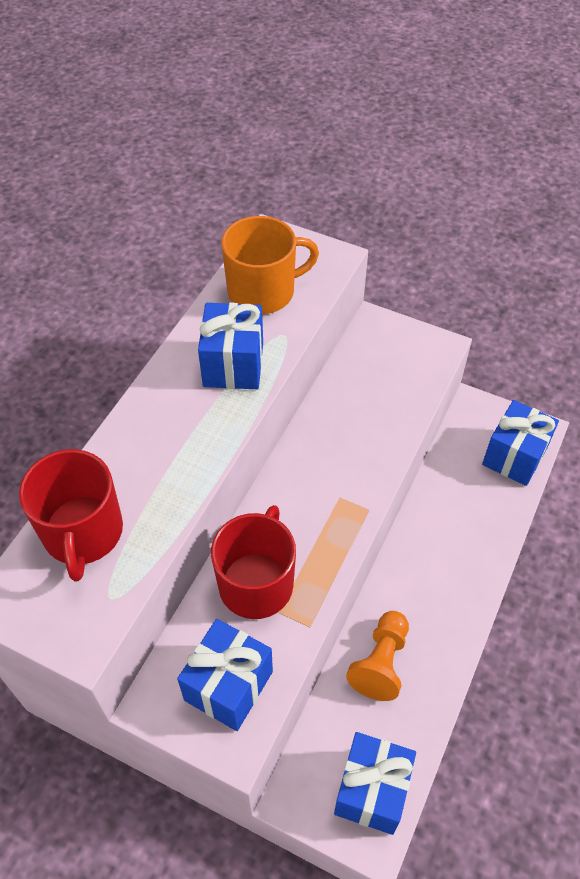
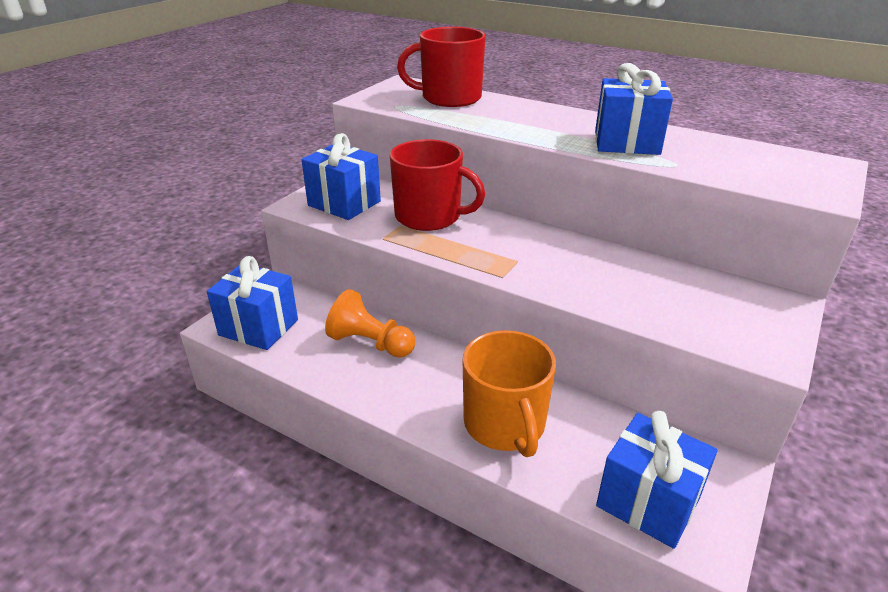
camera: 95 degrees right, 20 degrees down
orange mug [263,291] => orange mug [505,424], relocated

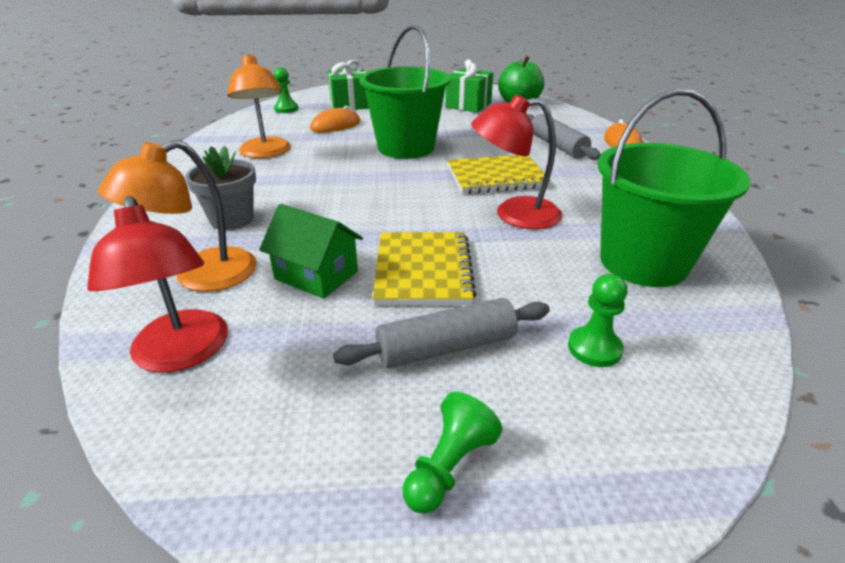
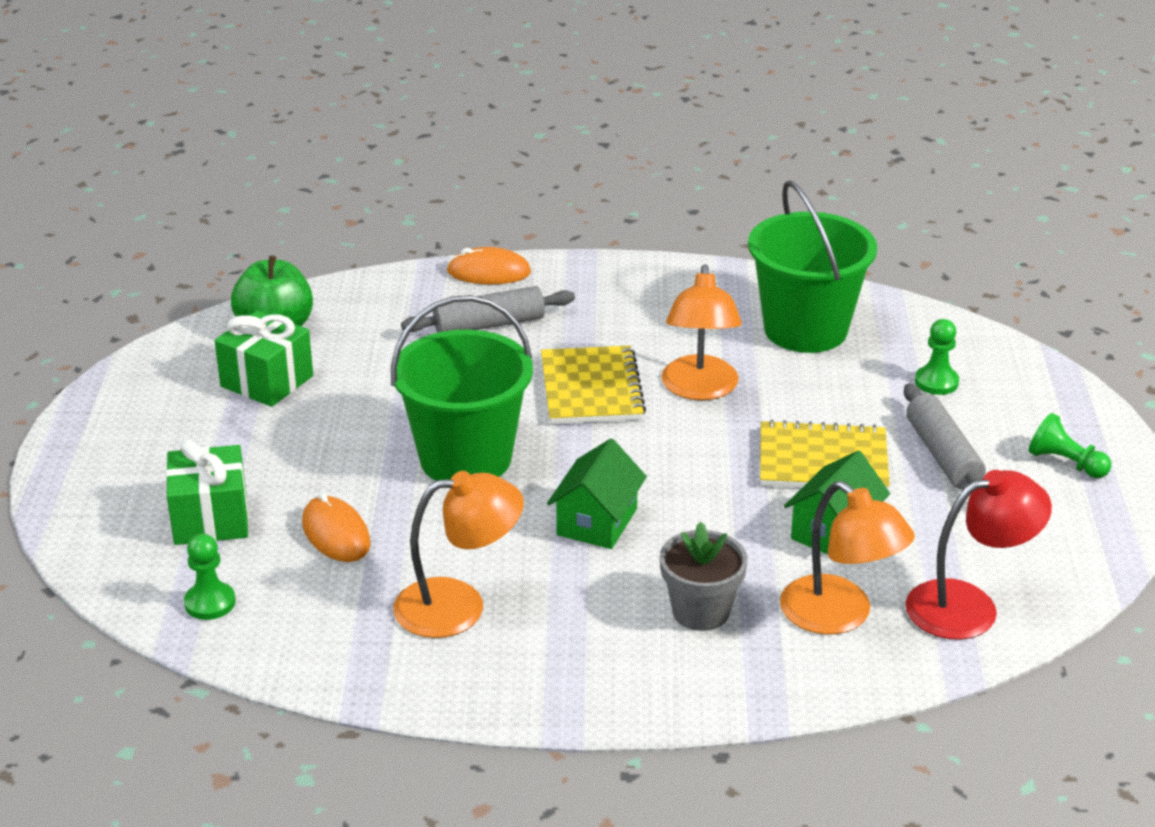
camera: 85 degrees left, 0 degrees up
nothing => green house [597,522]
red lamp [514,214] => orange lamp [699,389]

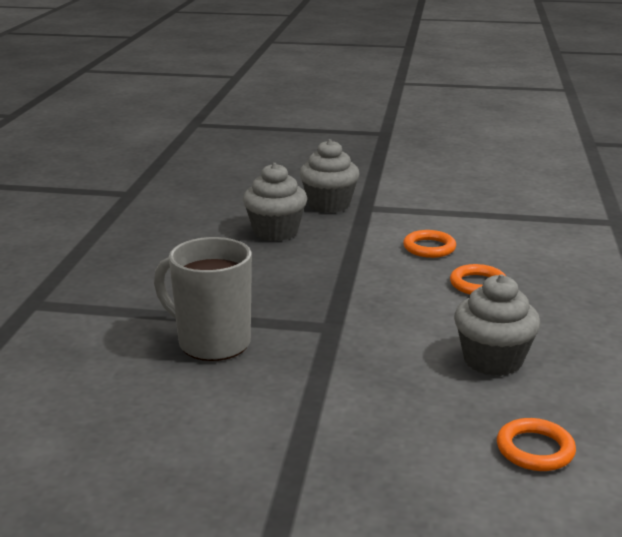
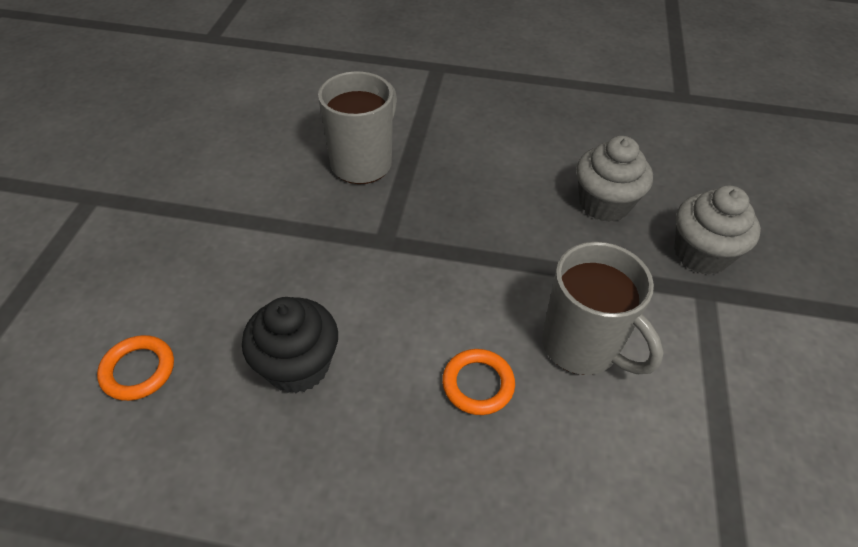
camera: 90 degrees right, 25 degrees up
grey cupcake [492,360] => black cupcake [297,366]
orange ring [429,248] => grey mug [582,346]

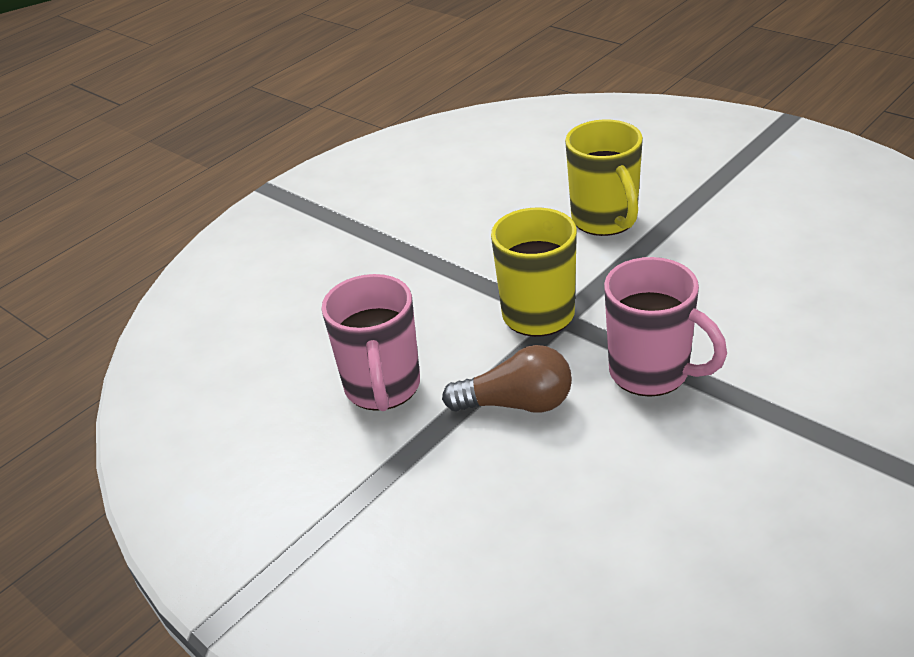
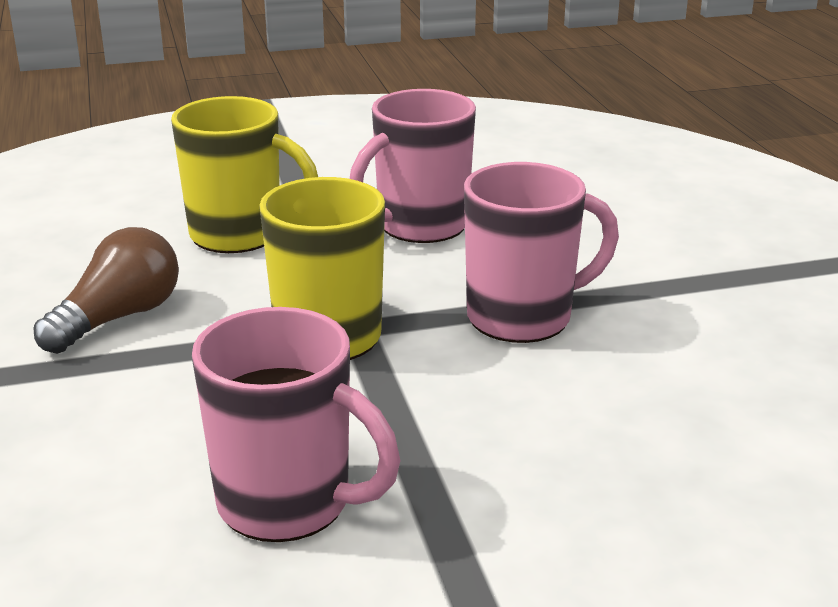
camera: 60 degrees left, 10 degrees down
brown light bulb [517,404] => brown light bulb [118,318], relocated
nothing => pink mug [420,226]

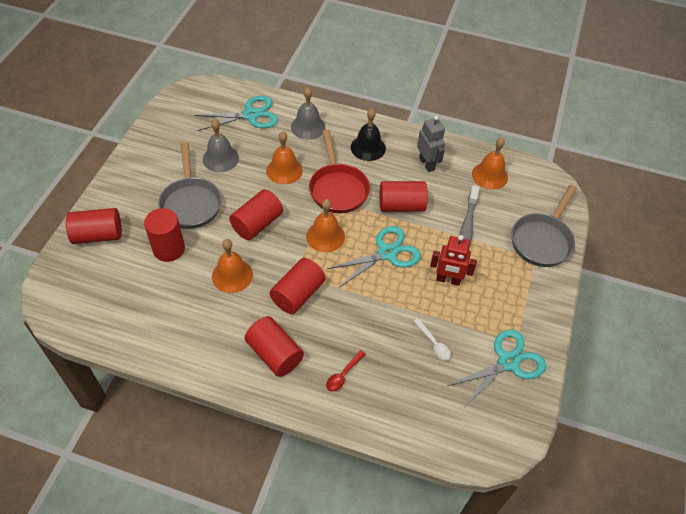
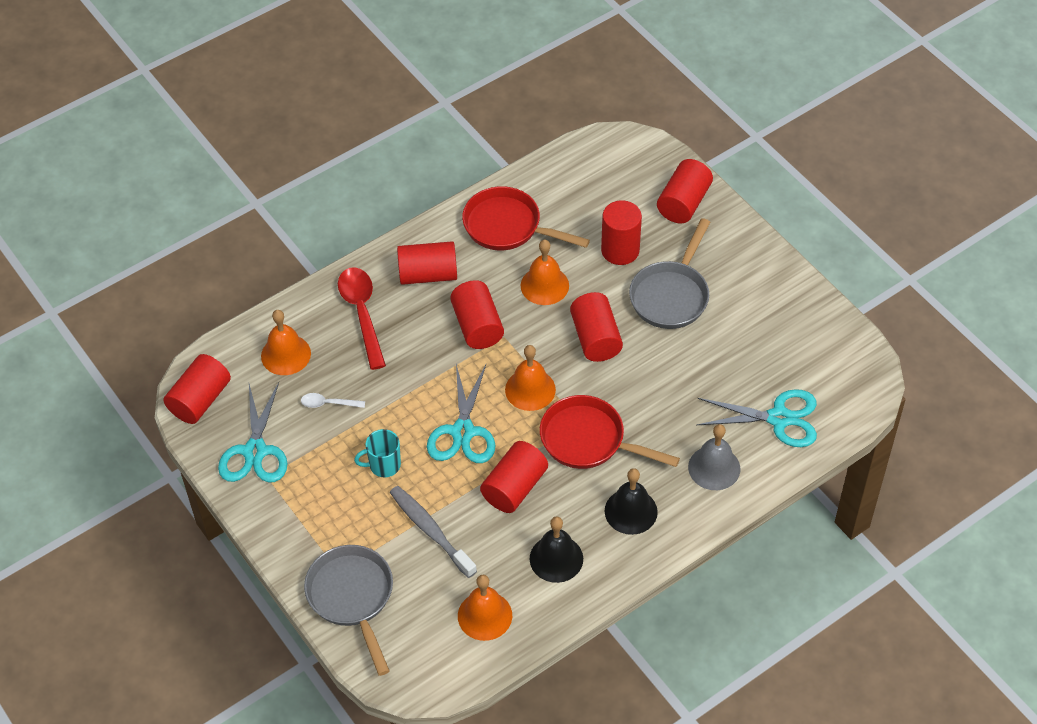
camera: 130 degrees right, 0 degrees up
nothing => red cylinder [200,400]
orange bell [284,170] => orange bell [286,354], relocated
red spoon [343,374] => red spoon [362,313], x1.99
red robot [448,280] => turquoise mug [384,465]
nothing => red pan [508,227]
grey robot [427,164] => black bell [556,558]
grey pan [191,203] => grey pan [671,295], 90 degrees counterclockwise
turquoise scissors [250,115] => turquoise scissors [779,418], 105 degrees counterclockwise
grey bell [220,158] => nothing

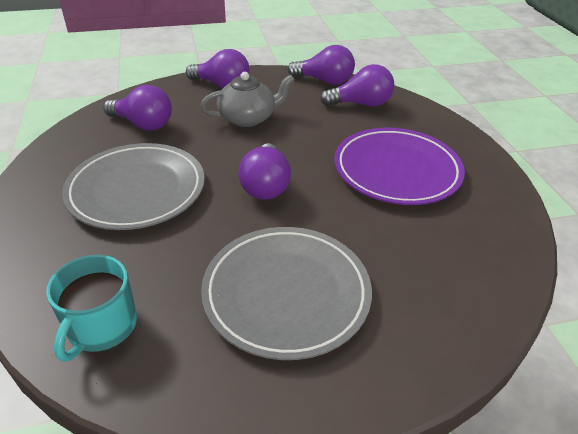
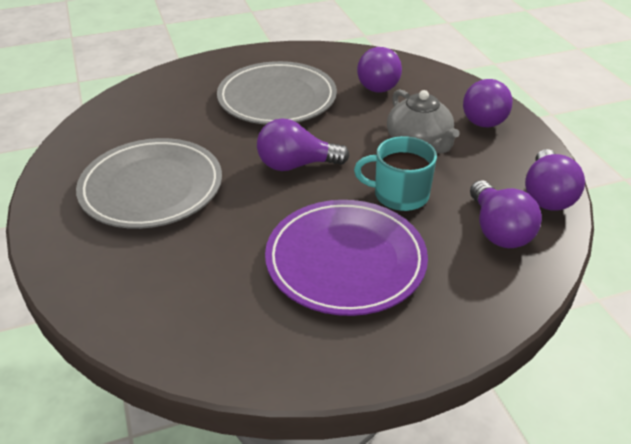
camera: 85 degrees right, 0 degrees up
turquoise mug [101,326] => turquoise mug [399,195], relocated

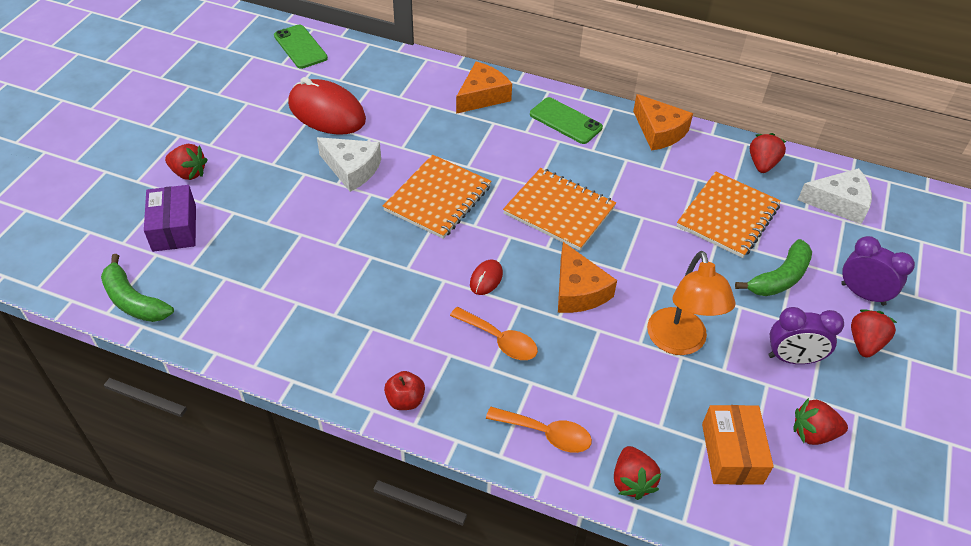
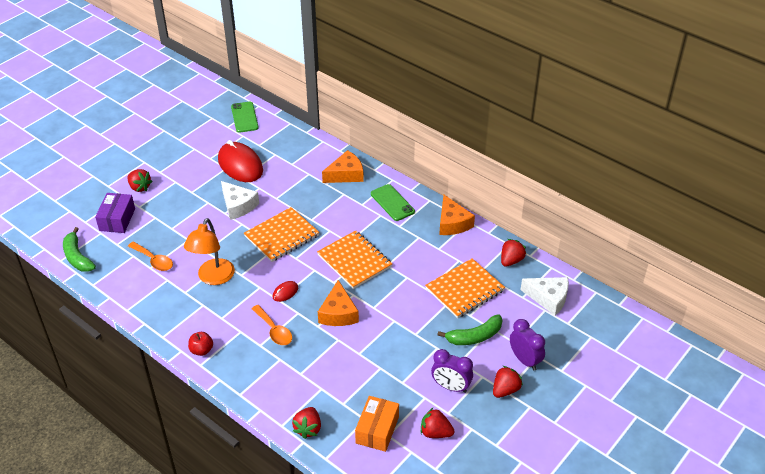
camera: 20 degrees right, 5 degrees down
orange spoon [546,434] => orange spoon [154,260], relocated
orange lamp [679,342] => orange lamp [213,278], relocated

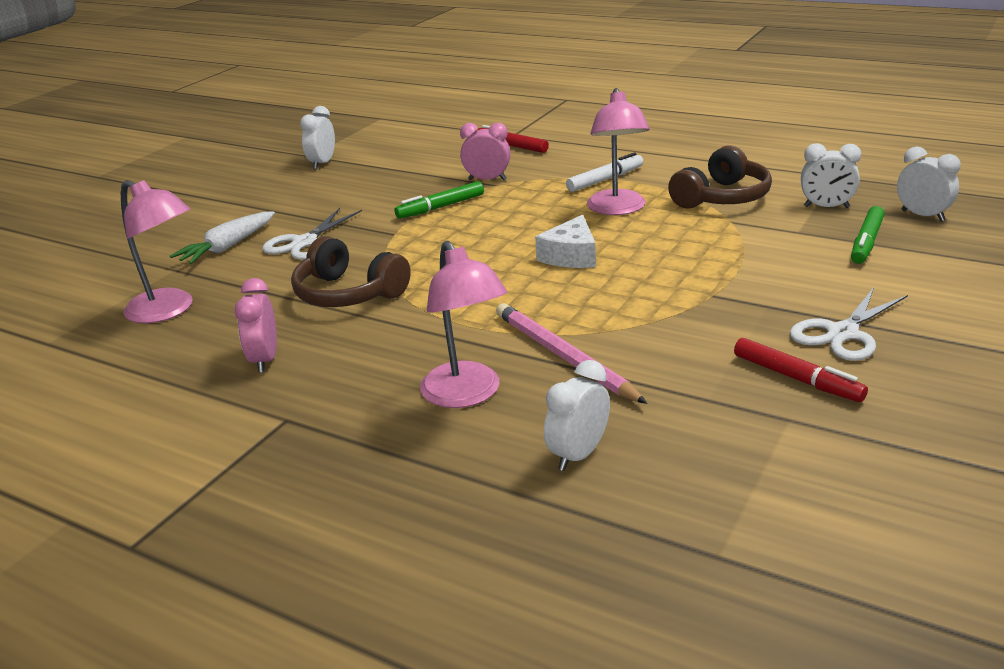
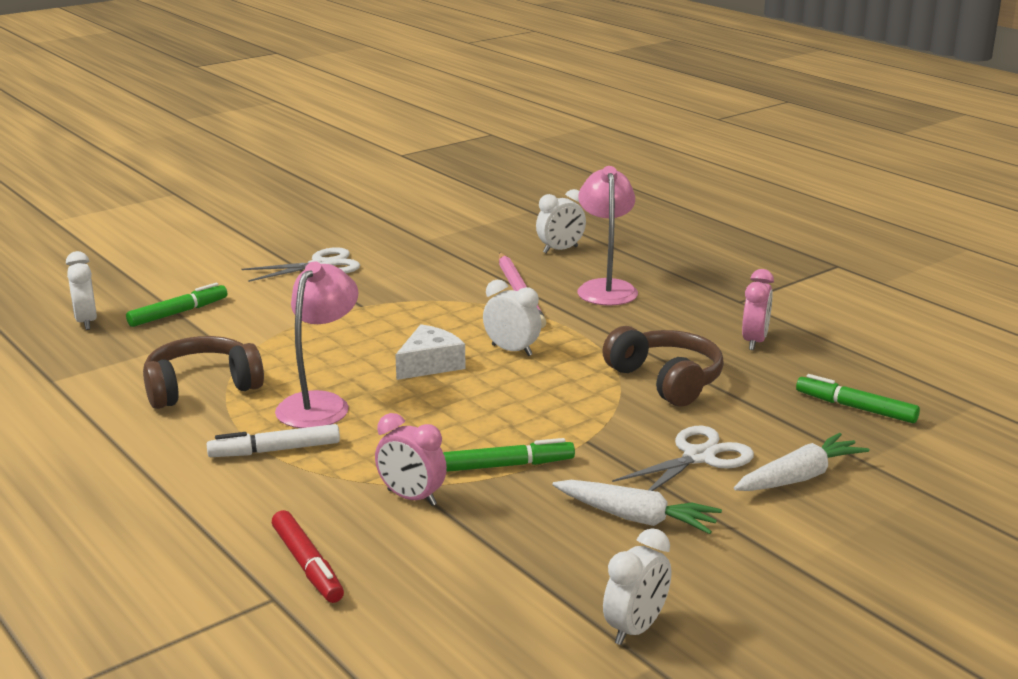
camera: 160 degrees left, 5 degrees down
white clock [826,207] => white clock [512,350], relocated
nothing => white carrot [636,518]
pink lamp [169,310] => green marker [855,408]
red marker [797,379] => nothing

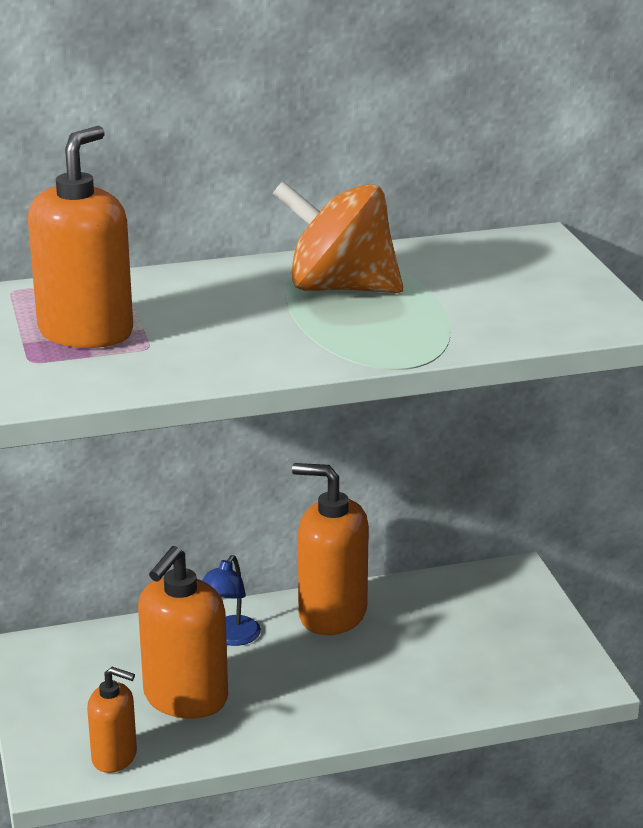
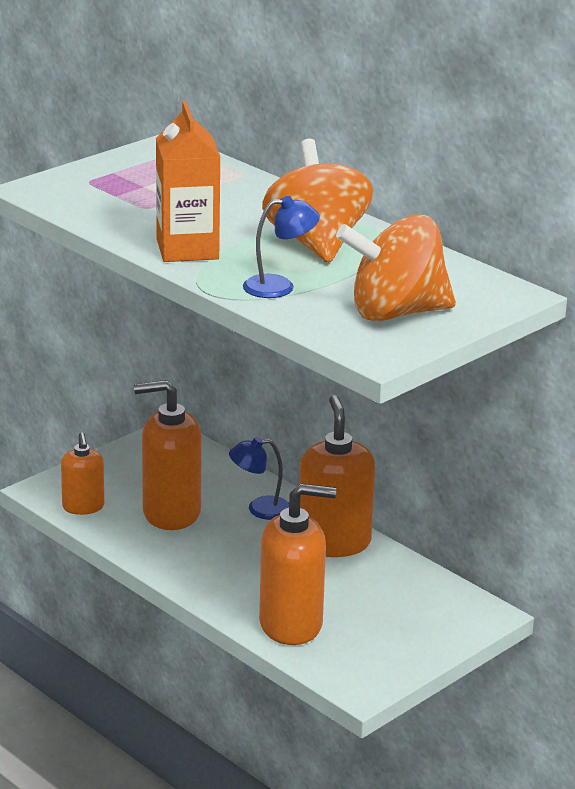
camera: 60 degrees right, 0 degrees up
nothing => orange carton [187,249]
nothing => blue lamp [279,286]
orange soap dispenser [86,332] => orange soap dispenser [291,624], relocated
nothing => orange spinning top [396,313]

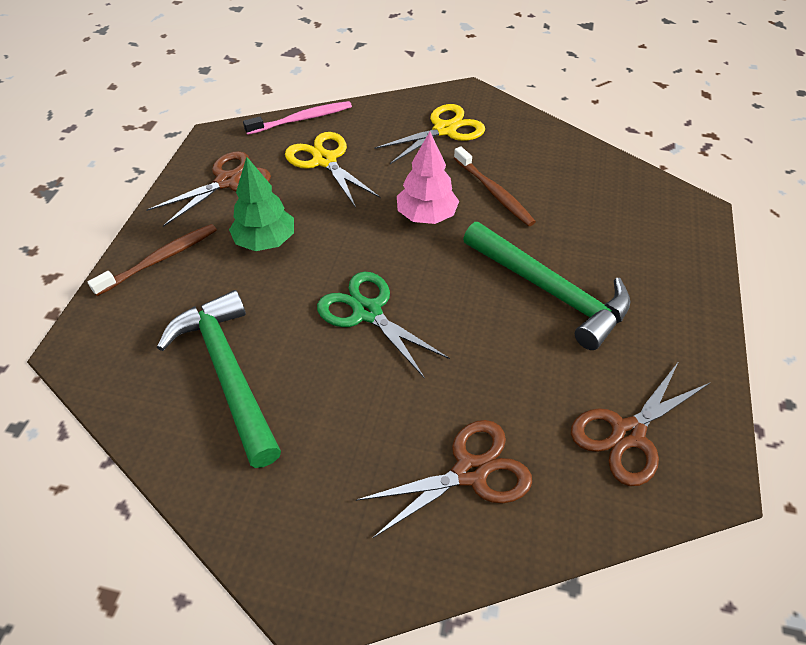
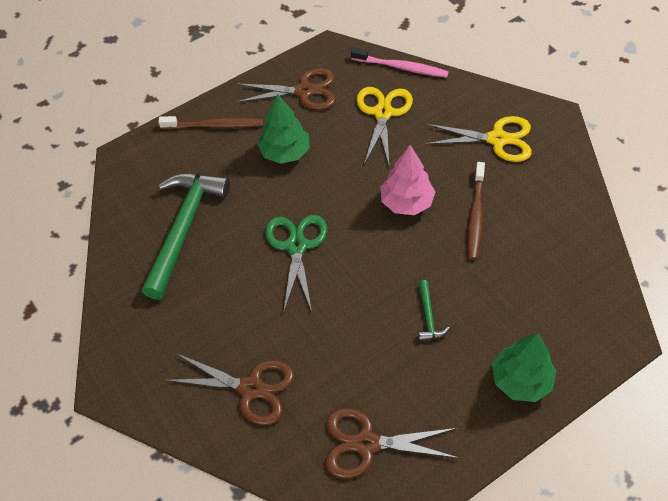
camera: 45 degrees right, 5 degrees up
green hammer [550,291] => green hammer [428,317], x0.42
nothing => green tree [521,380]

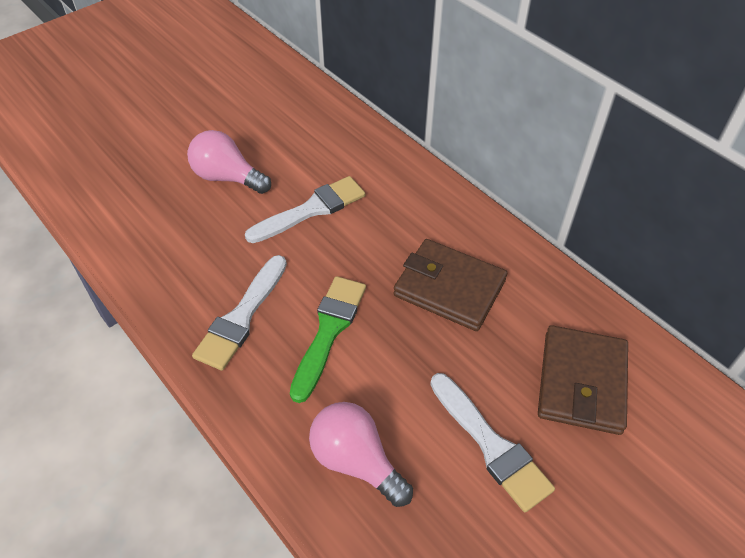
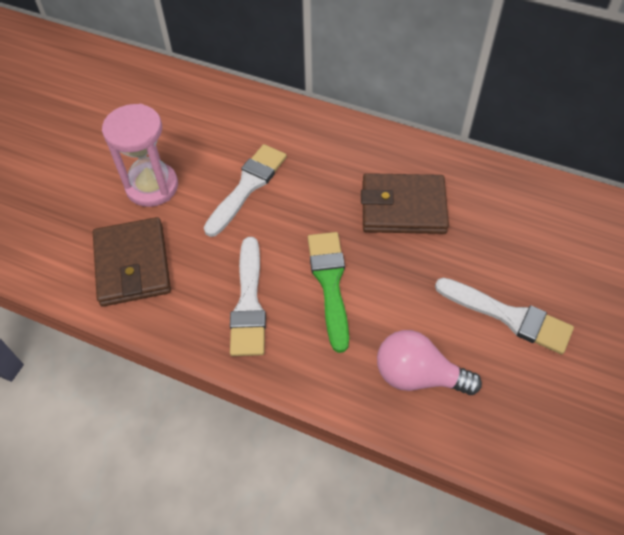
camera: 25 degrees left, 5 degrees up
brown wallet [582,382] => brown wallet [133,265], relocated
pink light bulb [227,177] => pink hourglass [152,186]

